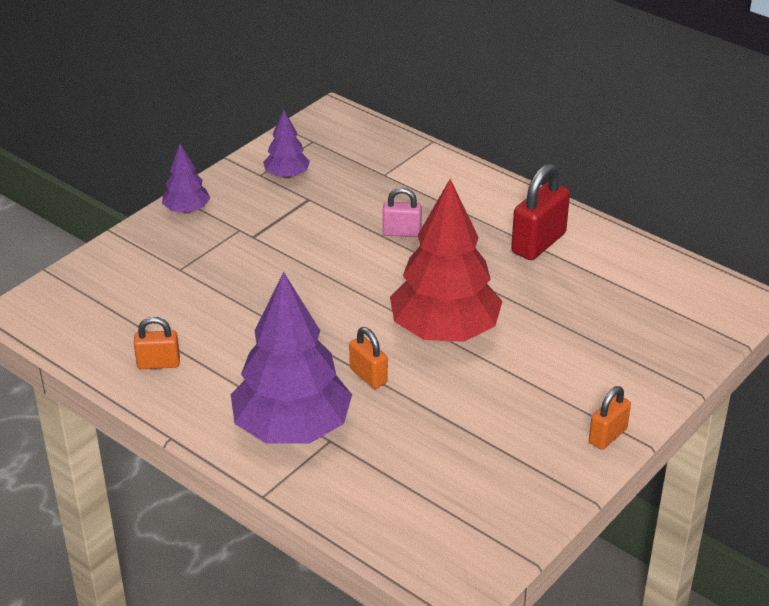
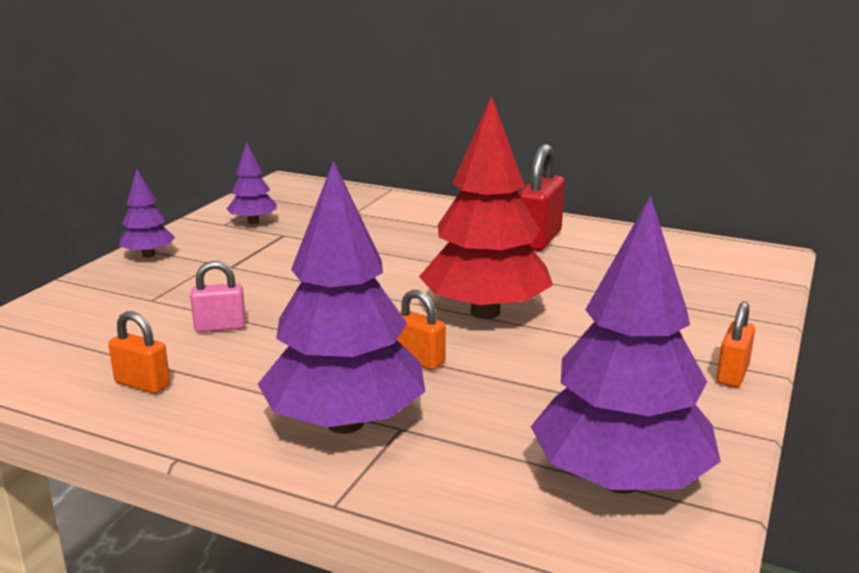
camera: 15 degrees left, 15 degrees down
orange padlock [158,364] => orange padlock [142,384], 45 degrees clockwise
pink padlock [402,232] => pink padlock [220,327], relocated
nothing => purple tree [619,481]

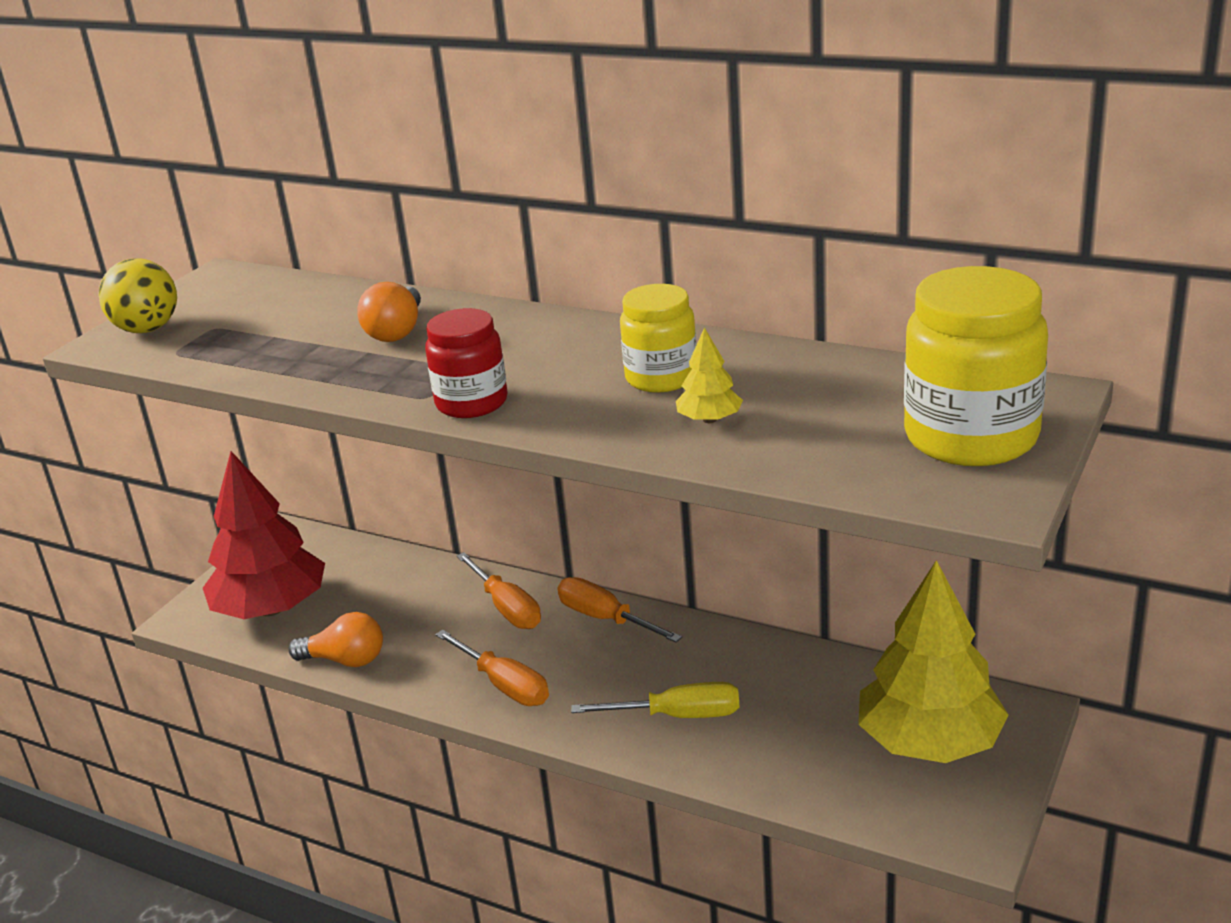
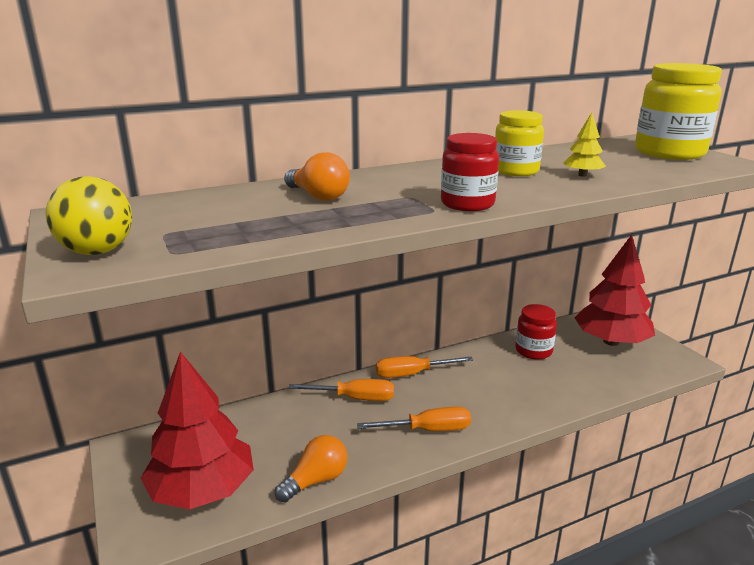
camera: 55 degrees left, 5 degrees down
nothing => red jar [533,351]
yellow tree [929,742] => red tree [611,341]
yellow screwdriver [677,715] => nothing

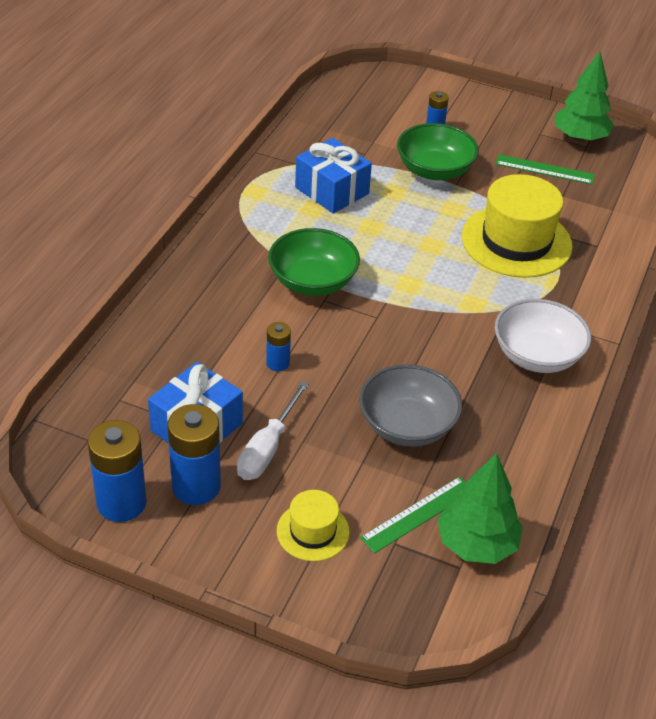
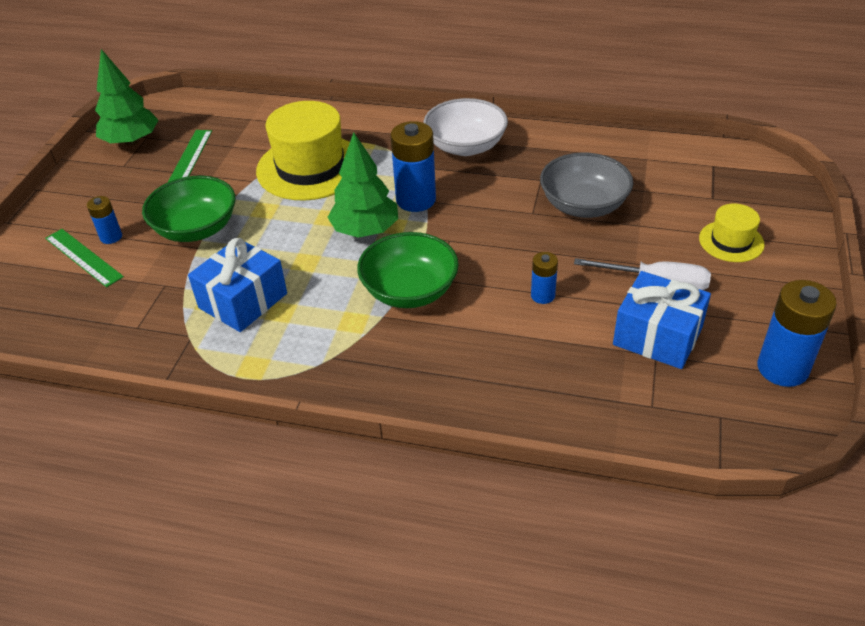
camera: 95 degrees left, 0 degrees up
green ruler [418,514] => green ruler [83,257], relocated
green tree [476,544] => green tree [365,230], relocated
blue battery [196,486] => blue battery [416,200], relocated

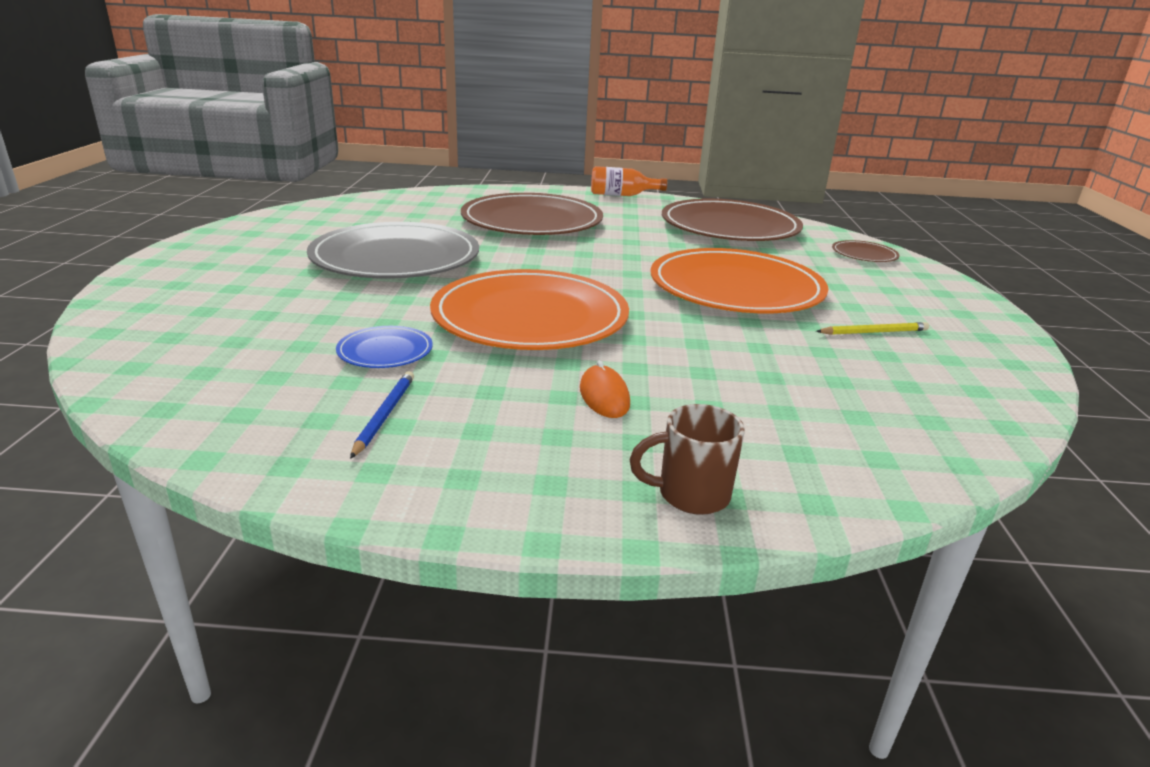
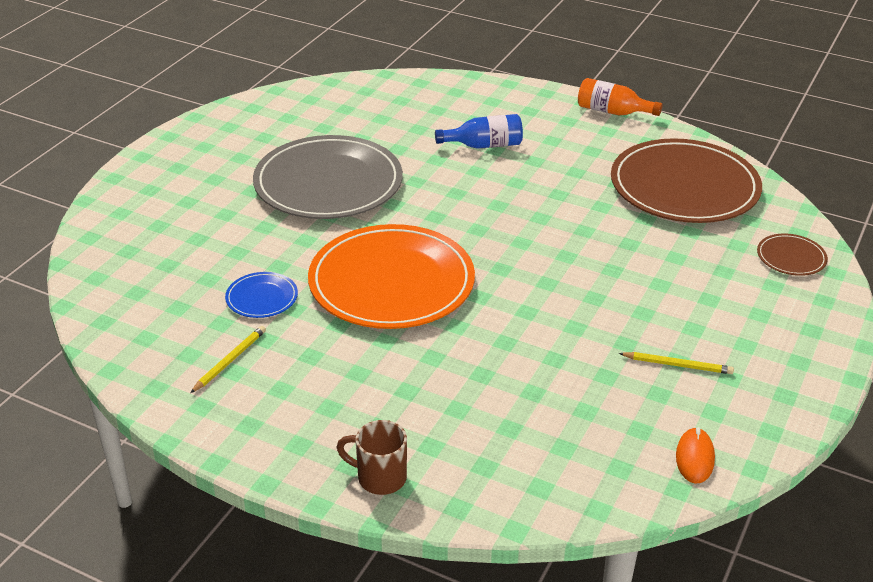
camera: 25 degrees right, 10 degrees up
blue pencil [384,415] => yellow pencil [230,360]
brown plate [532,221] => blue bottle [484,145]
orange mouse [604,396] => orange mouse [695,458], relocated
orange plate [736,288] => nothing

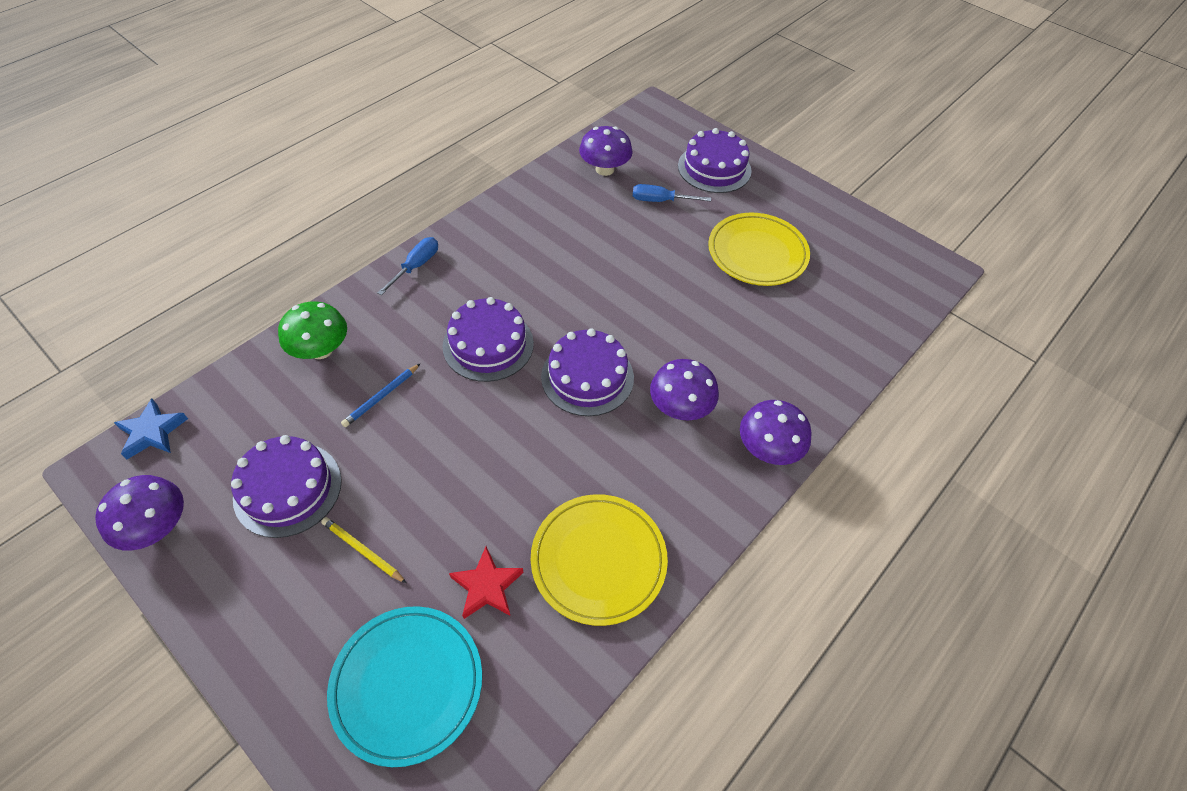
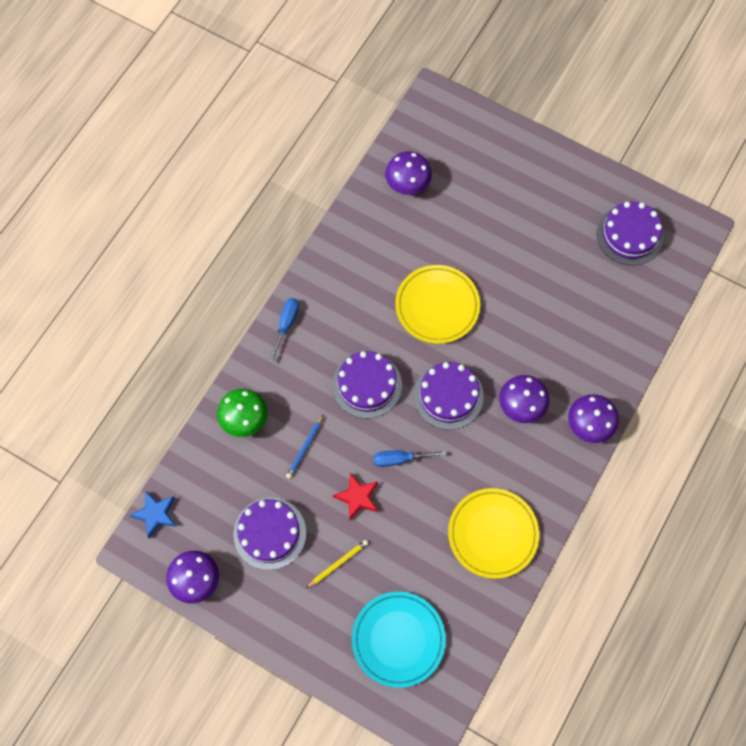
camera: 10 degrees left, 15 degrees up
yellow pencil [363,551] => yellow pencil [338,564], 120 degrees clockwise
red star [487,586] => red star [357,497], relocated
blue screwdriver [660,201] => blue screwdriver [400,459], relocated
yellow plate [757,253] => yellow plate [437,306], relocated
purple cake [714,168] => purple cake [629,235], relocated

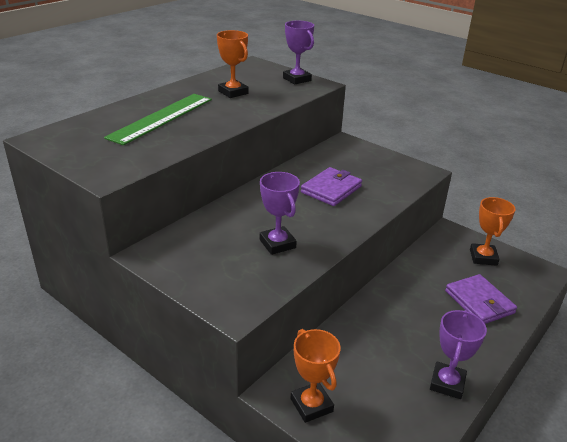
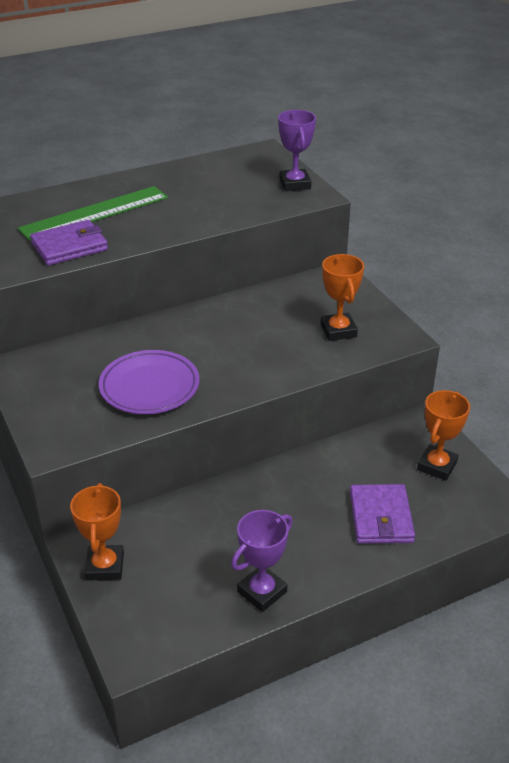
camera: 25 degrees right, 5 degrees up
purple wallet [331,189] => purple wallet [69,246], relocated
purple trophy [277,244] => purple plate [149,387]
orange trophy [233,92] => orange trophy [338,330], relocated

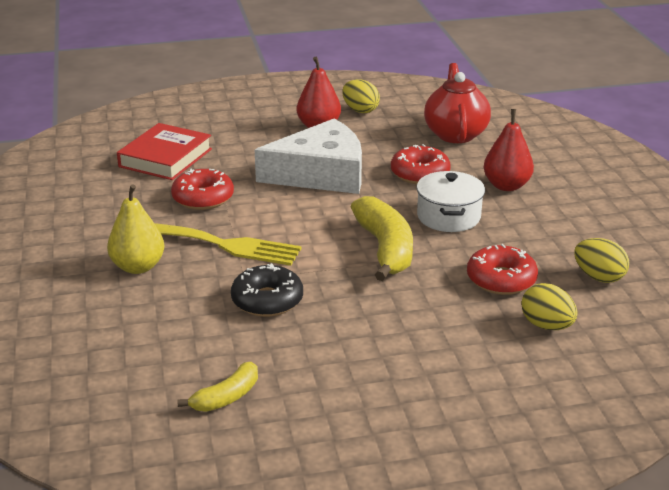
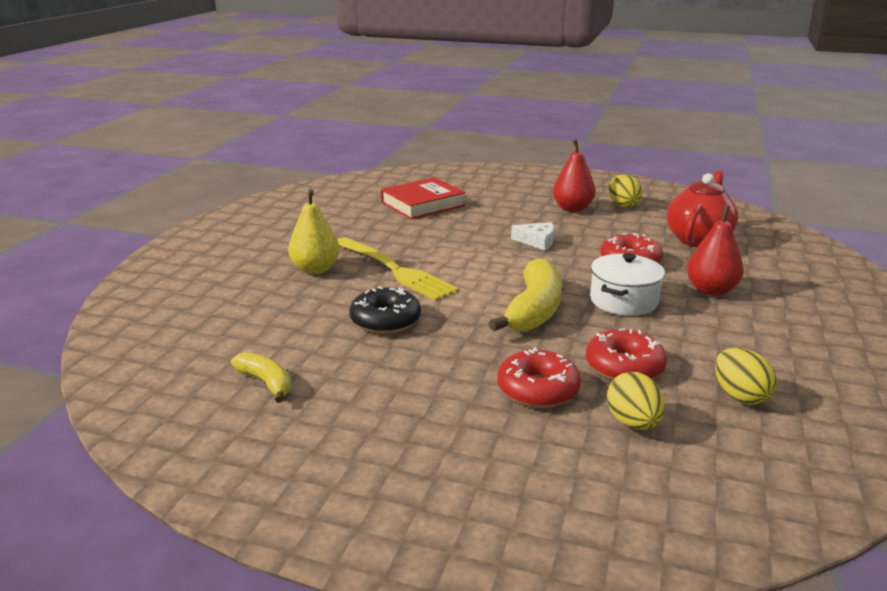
camera: 30 degrees right, 5 degrees down
yellow banana [226,397] => yellow banana [266,383], 120 degrees counterclockwise
red donut [203,198] => red donut [537,390], relocated
white cheese [321,174] => white cheese [537,241], x0.42

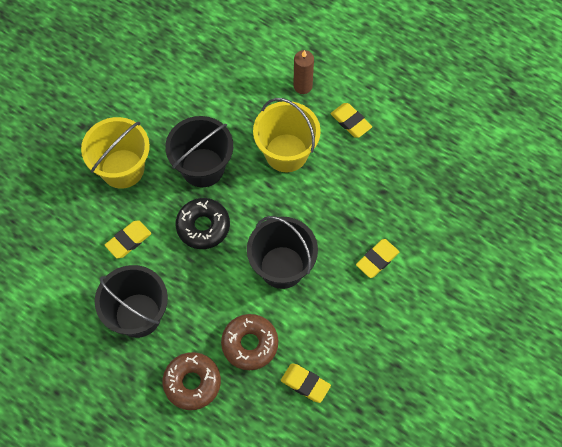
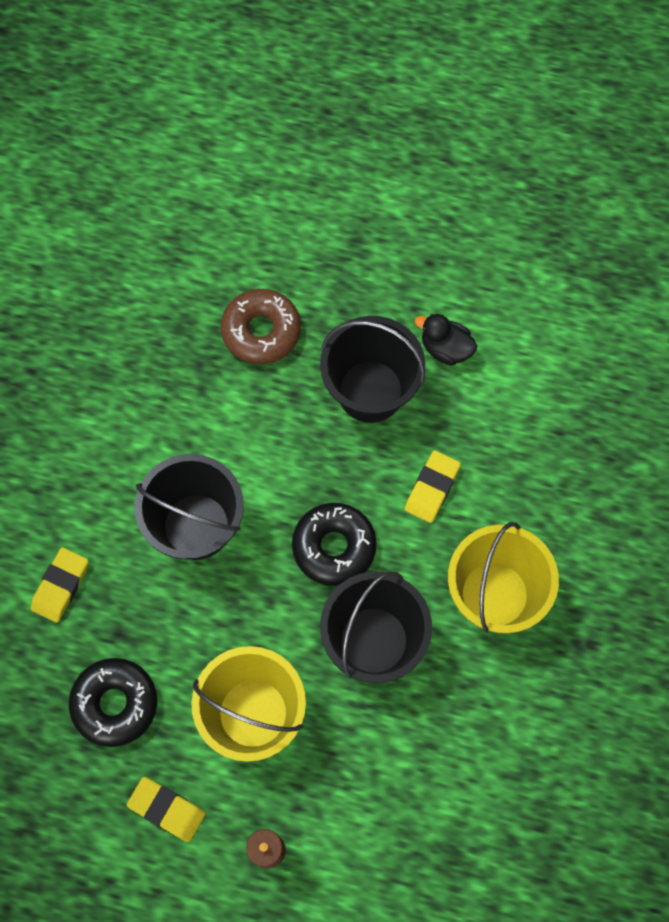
camera: 160 degrees right, 5 degrees up
nothing => black donut [115,704]
nothing => black duck [445,348]
brown donut [250,344] => nothing
yellow eraser [305,384] => nothing

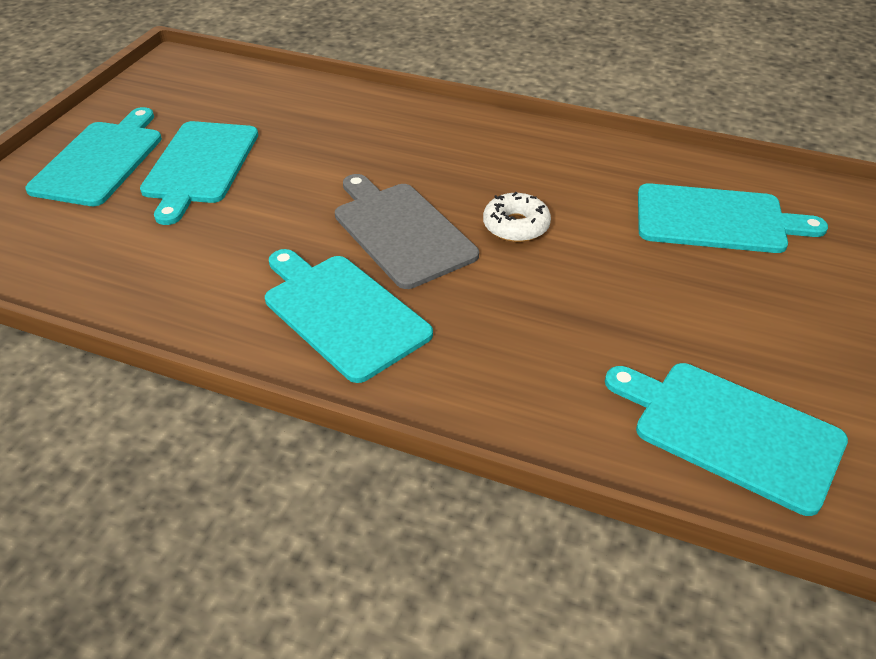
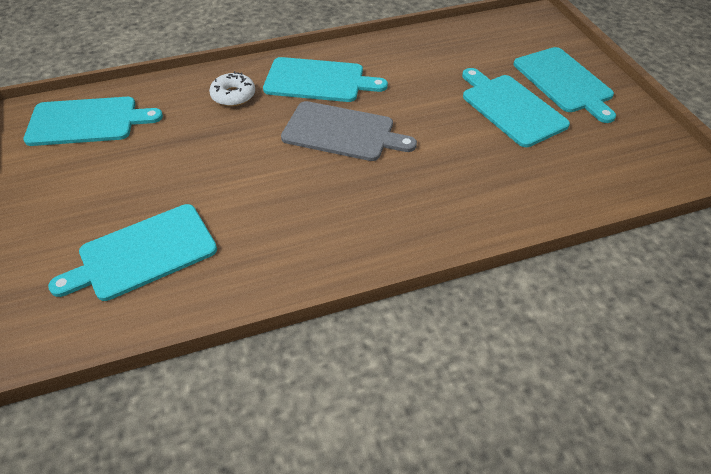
camera: 140 degrees right, 5 degrees up
white donut [516,226] => white donut [233,95], relocated

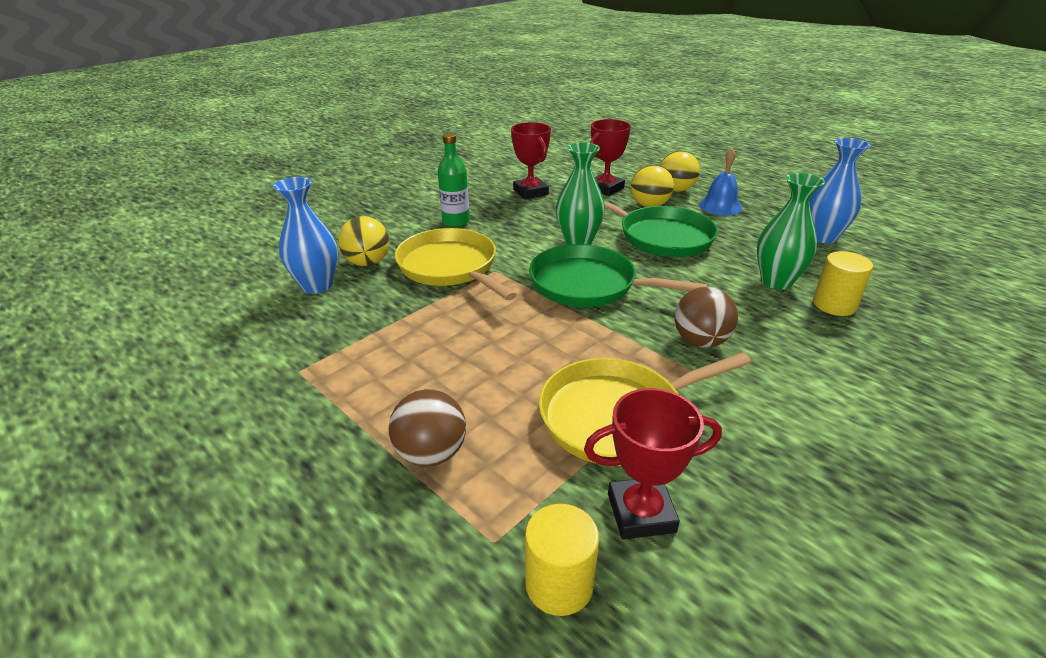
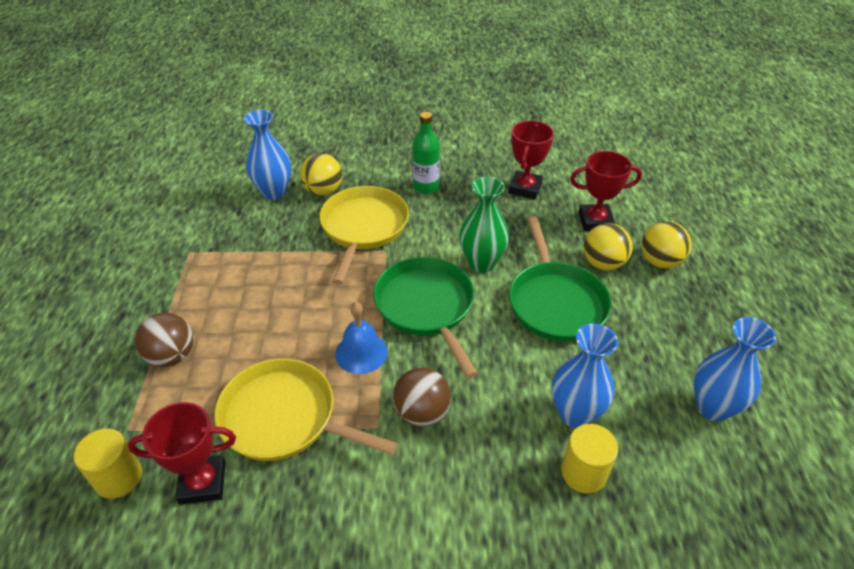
camera: 45 degrees right, 10 degrees up
red trophy [641,513] => red trophy [203,482], 45 degrees counterclockwise
blue bell [720,206] => blue bell [361,352], relocated
green vase [776,281] => blue vase [575,414]

